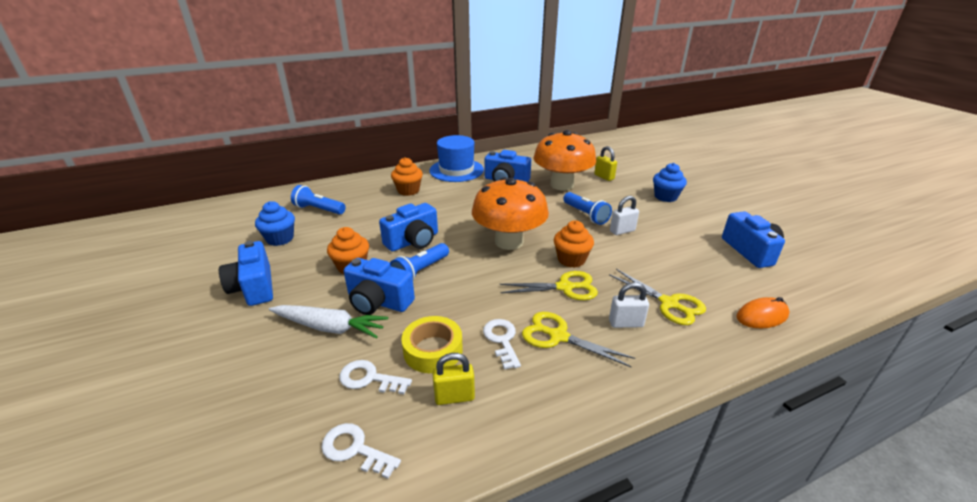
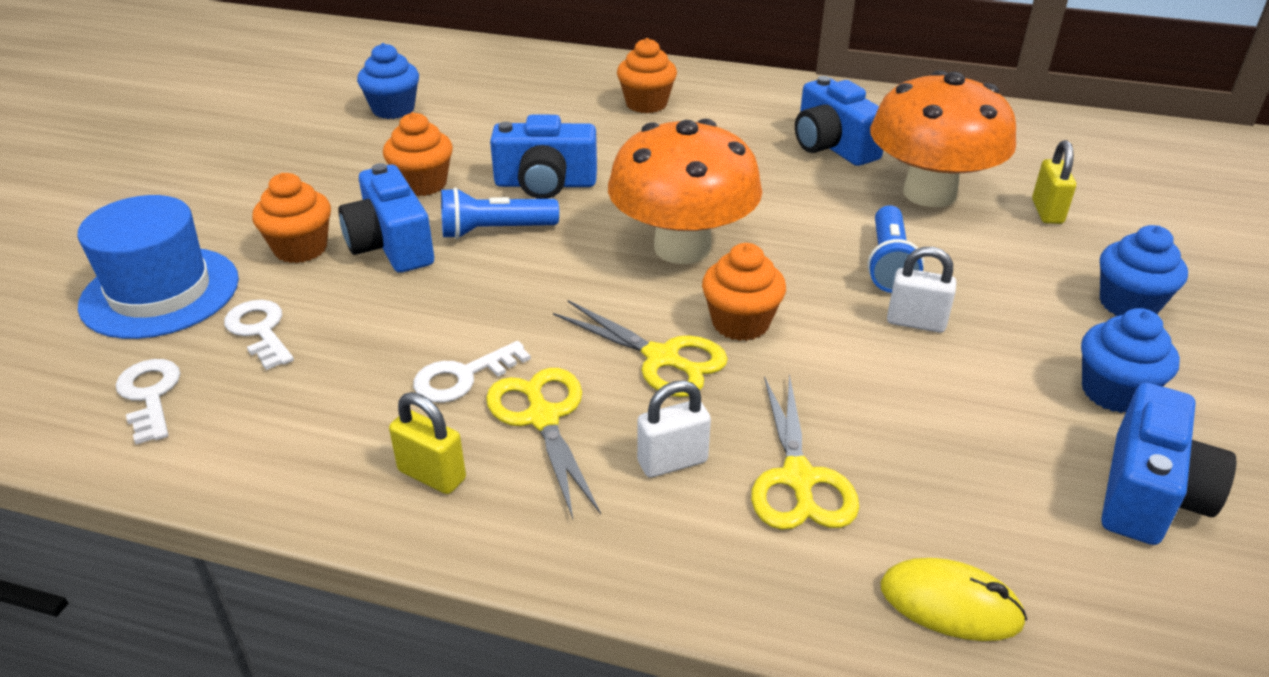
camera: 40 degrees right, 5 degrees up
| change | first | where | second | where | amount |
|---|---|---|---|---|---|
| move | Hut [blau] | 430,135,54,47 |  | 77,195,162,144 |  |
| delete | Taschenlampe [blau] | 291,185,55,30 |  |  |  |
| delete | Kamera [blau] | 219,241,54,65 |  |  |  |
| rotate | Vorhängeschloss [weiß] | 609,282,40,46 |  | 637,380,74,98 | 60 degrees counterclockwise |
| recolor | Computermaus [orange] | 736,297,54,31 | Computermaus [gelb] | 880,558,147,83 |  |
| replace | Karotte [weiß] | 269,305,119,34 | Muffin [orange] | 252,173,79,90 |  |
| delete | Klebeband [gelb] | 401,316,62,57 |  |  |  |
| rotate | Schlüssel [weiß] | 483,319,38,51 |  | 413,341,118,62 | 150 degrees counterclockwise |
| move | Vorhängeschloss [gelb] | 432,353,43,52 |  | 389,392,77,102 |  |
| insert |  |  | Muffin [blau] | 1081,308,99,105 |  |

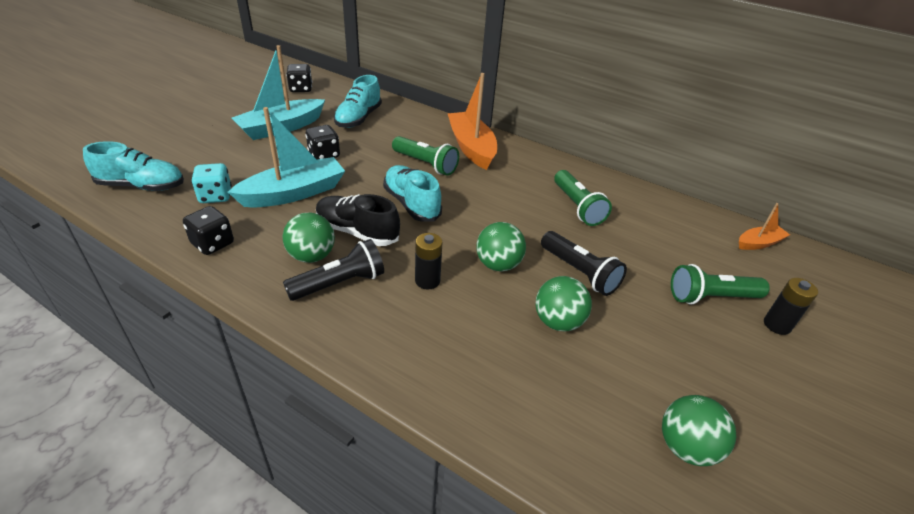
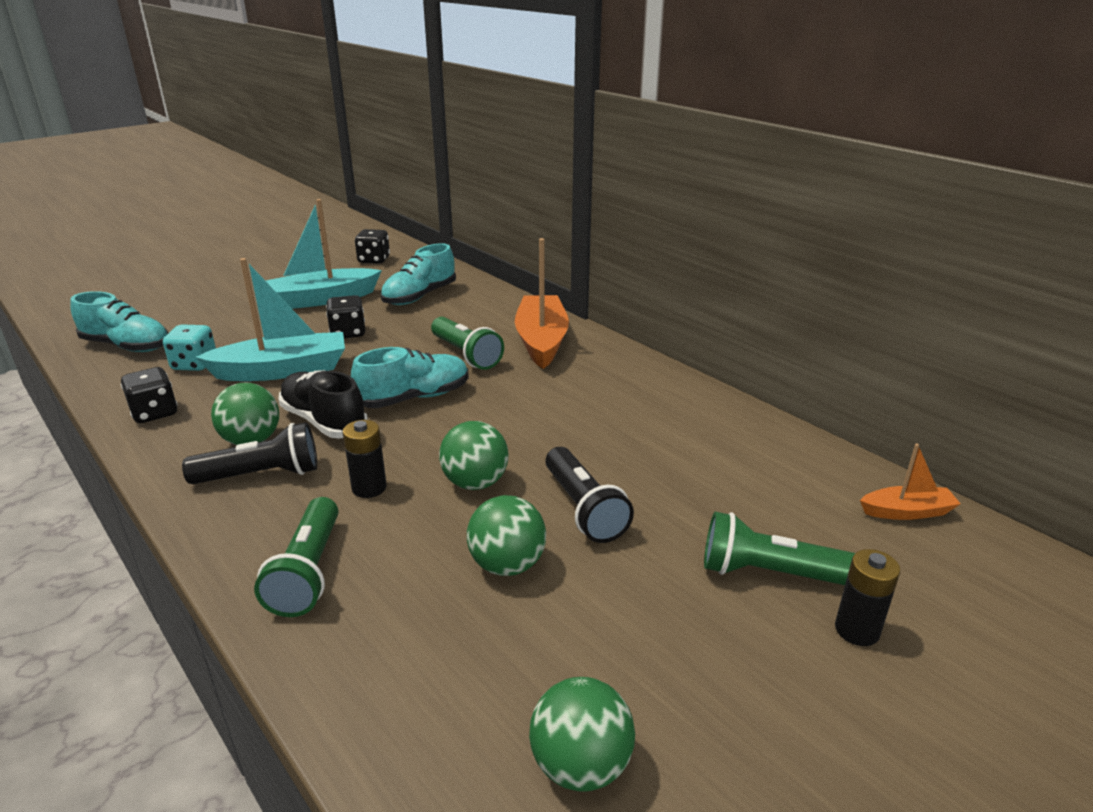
camera: 20 degrees right, 10 degrees down
| change | first | where | second | where | amount |
|---|---|---|---|---|---|
| rotate | Schuh [türkis] | 383,165,59,57 |  | 351,347,117,61 | 75 degrees clockwise |
| move | Taschenlampe [grün] | 554,170,58,56 |  | 254,497,84,120 |  |

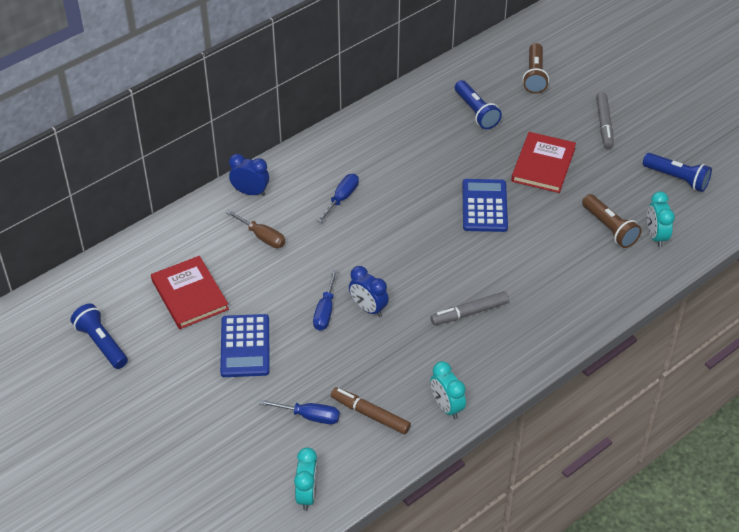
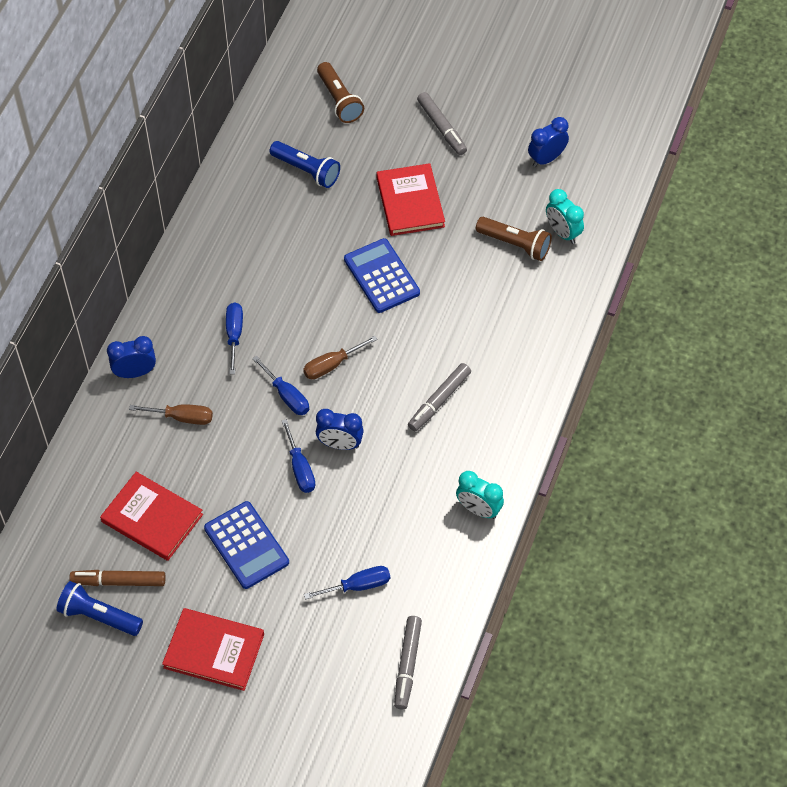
camera: 30 degrees left, 10 degrees up
| change | first | where | second | where | amount |
|---|---|---|---|---|---|
| replace | Taschenlampe [blau] | 643,153,69,39 | Wecker [blau] | 528,117,41,50 |  |
| move | Filzstift [braun] | 331,387,80,47 |  | 69,570,96,16 |  |
| replace | Wecker [türkis] | 294,447,24,64 | Filzstift [grau] | 394,616,28,94 |  |
| insert |  |  | Schraubenzieher [braun] | 303,336,75,43 |  |
| insert |  |  | Schraubenzieher [blau] | 252,356,57,59 |  |
| insert |  |  | Buch [rot] | 162,608,102,83 |  |

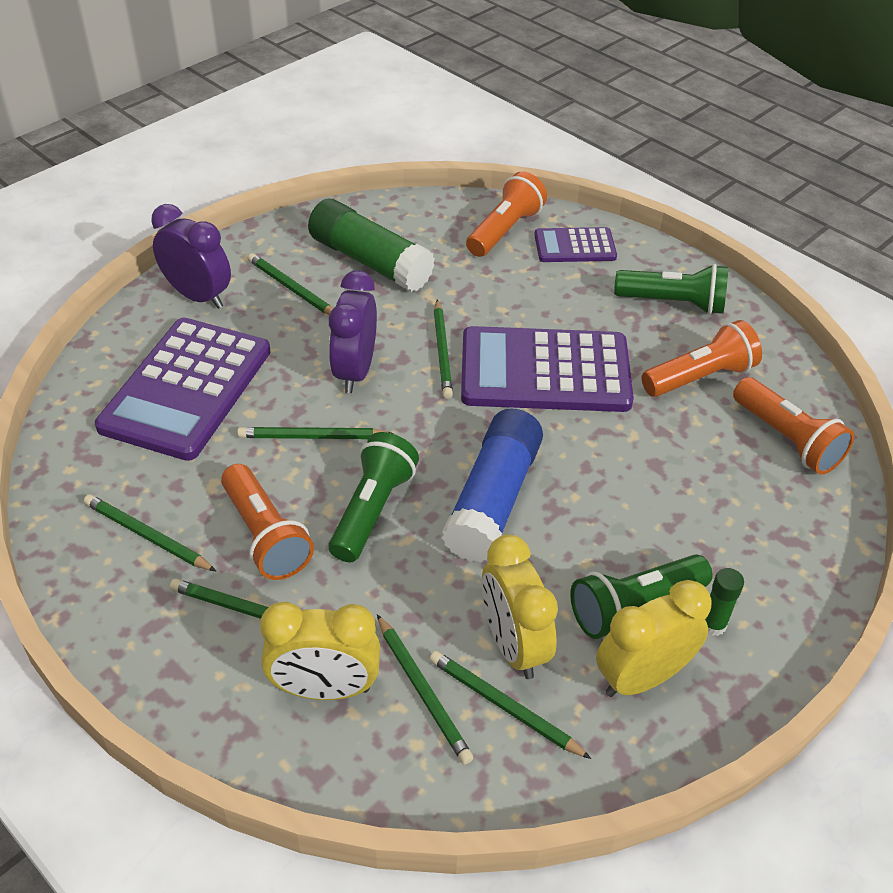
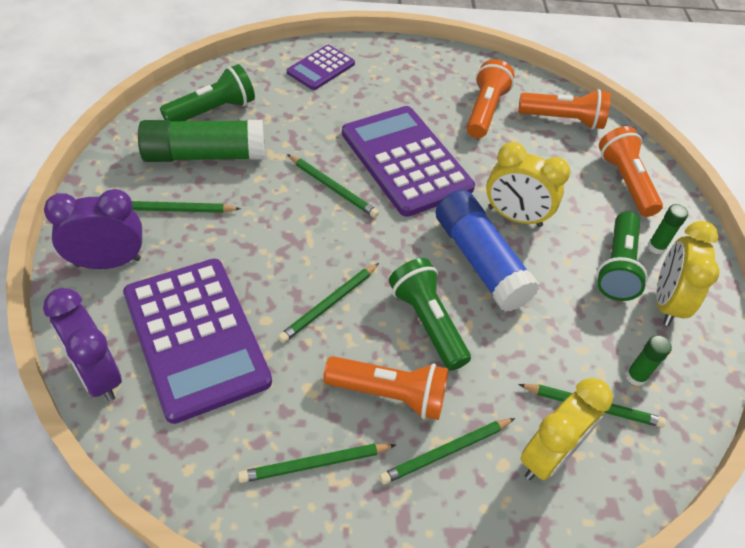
camera: 50 degrees left, 5 degrees up
| change | first | where | second | where | amount |
|---|---|---|---|---|---|
| move | Taschenlampe [orange] | 466,171,81,86 |  | 599,126,64,91 |  |
| move | Taschenlampe [grün] | 614,264,114,51 |  | 160,64,95,57 |  |
| move | Wecker [lila] | 329,270,48,123 |  | 43,288,79,113 |  |
| rotate | Taschenrechner [lila] | 461,326,173,86 |  | 342,106,133,111 | 105 degrees clockwise |
| move | Wecker [gelb] | 482,534,76,145 |  | 486,142,84,85 |  |
| replace | Bleistift [grün] | 429,651,162,108 | Klebestift [grün] | 626,335,46,51 |  |

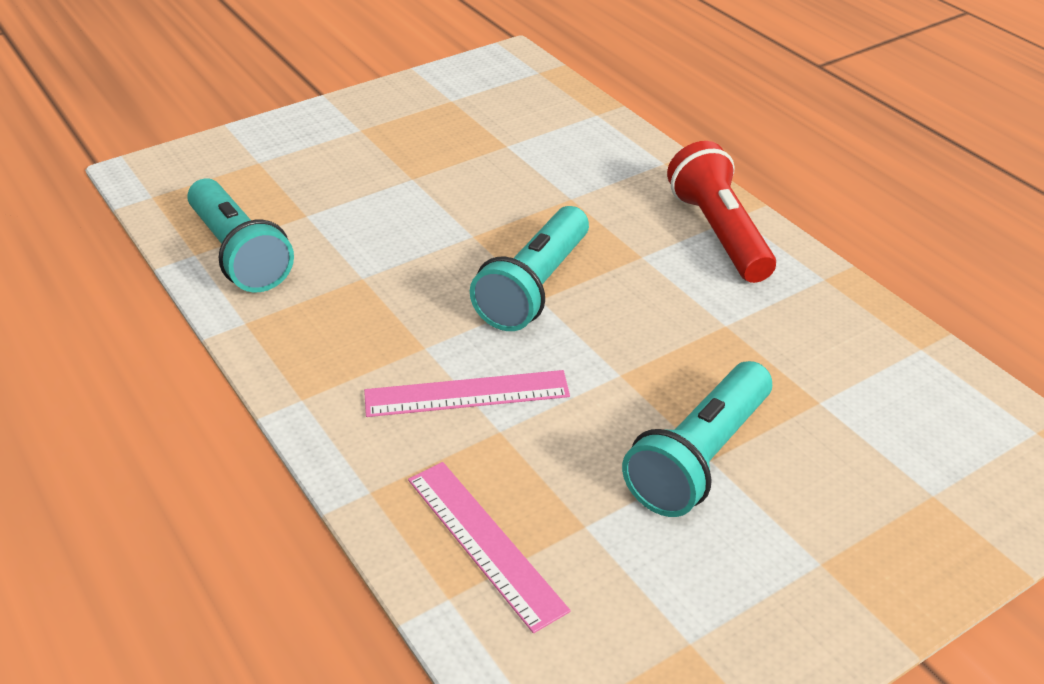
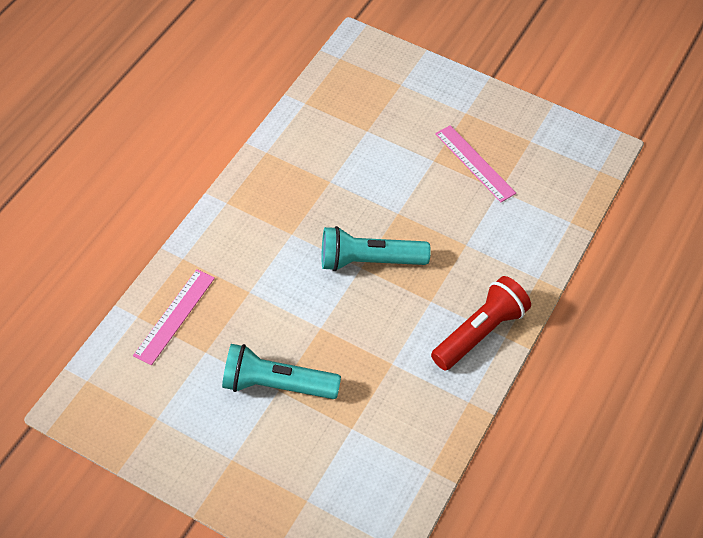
camera: 60 degrees right, 15 degrees up
| change | first | where | second | where | amount |
|---|---|---|---|---|---|
| delete | Taschenlampe [türkis] | 187,178,107,115 |  |  |  |
| move | Lineal [rosa] | 364,370,206,47 |  | 435,125,81,77 |  |

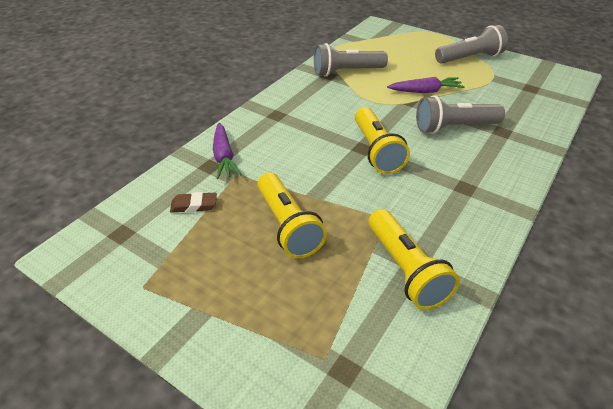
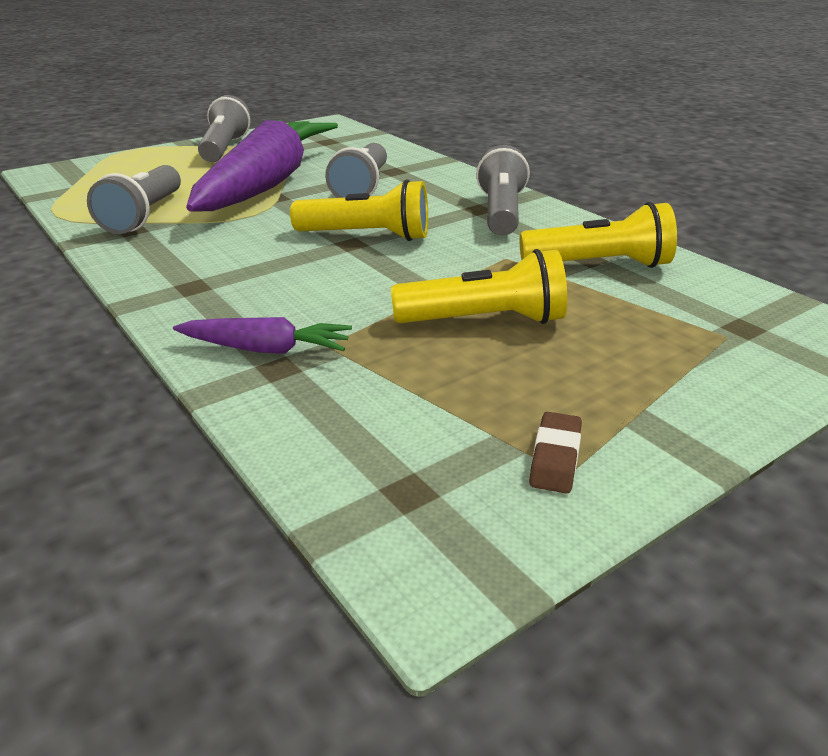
camera: 70 degrees left, 10 degrees down
| change | first | where | second | where | amount |
|---|---|---|---|---|---|
| resize | Karotte [lila] | 387,77,78,16 |  | 186,120,152,91 | x2.44 |
| move | Radiergummi [braun] | 170,192,47,21 |  | 529,412,53,82 |  |
| insert |  |  | Taschenlampe [grau] | 476,145,54,91 |  |

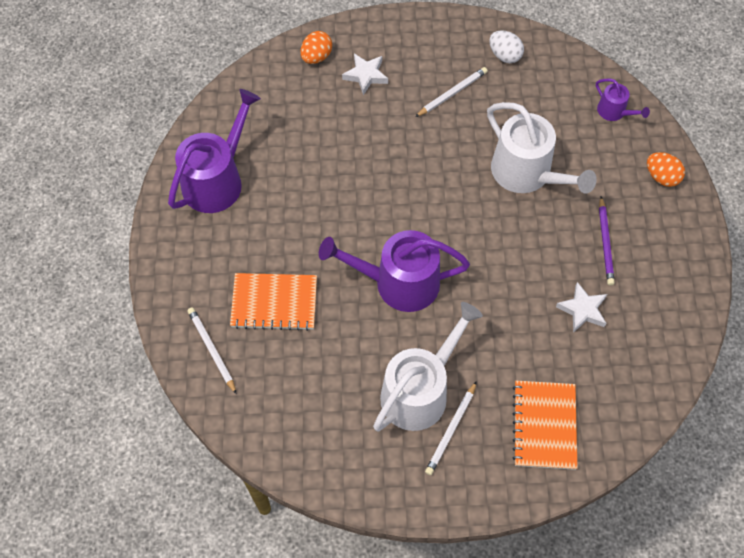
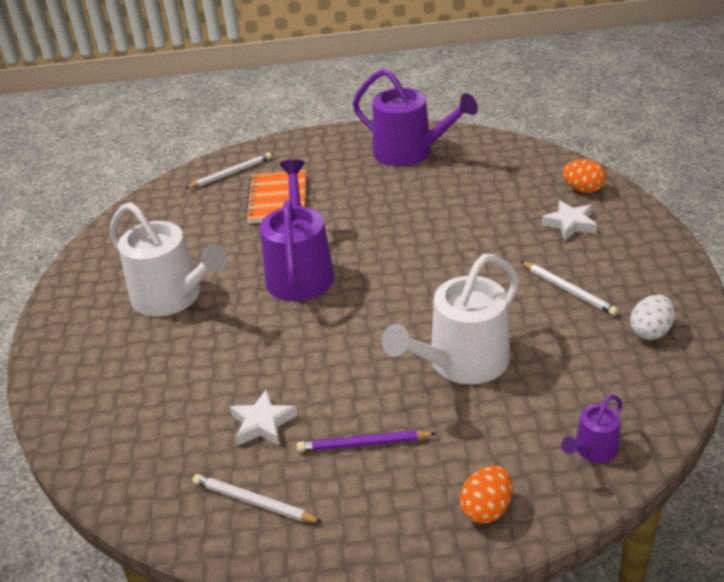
camera: 90 degrees right, 25 degrees down
| change | first | where | second | where | amount |
|---|---|---|---|---|---|
| move | Bleistift [weiß] | 425,381,52,94 |  | 192,474,130,49 |  |
| delete | Notizbuch [orange] | 513,381,65,89 |  |  |  |

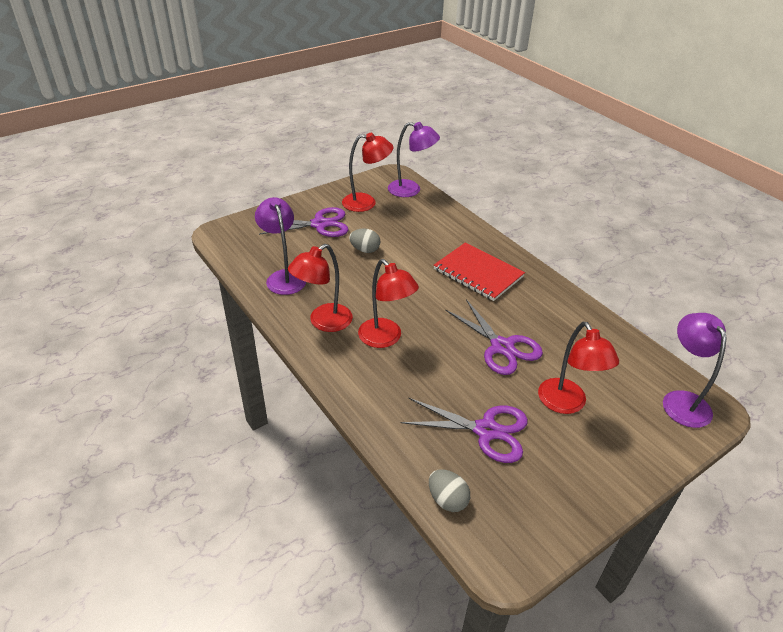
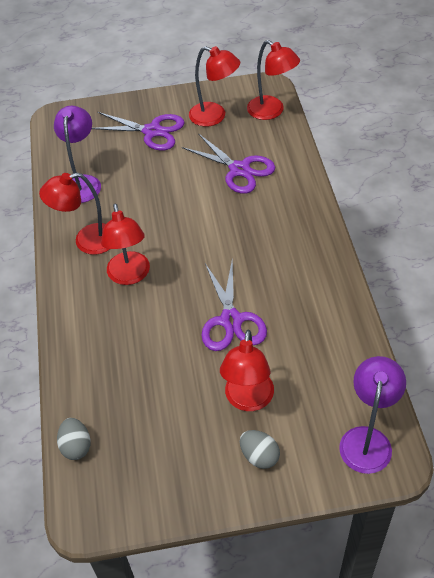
camera: 30 degrees right, 10 degrees up
| change | first | where | second | where | amount |
|---|---|---|---|---|---|
| recolor | Lampe [lila] | 388,122,52,75 | Lampe [rot] | 247,40,53,80 |  |
| move | Ei [grau] | 349,228,31,25 |  | 240,430,40,39 |  |
| delete | Notizbuch [rot] | 434,242,91,59 |  |  |  |
| move | Schere [lila] | 401,398,127,65 |  | 182,133,93,61 |  |

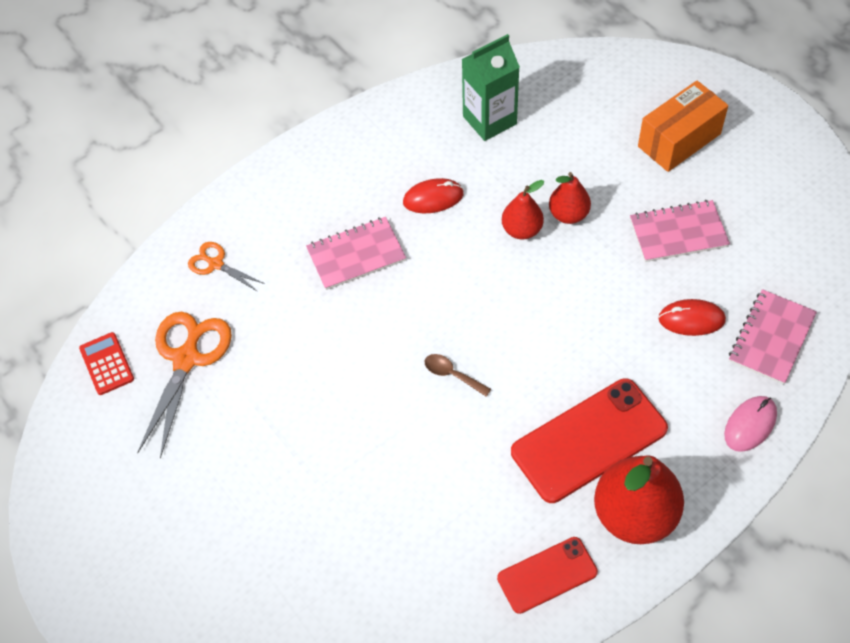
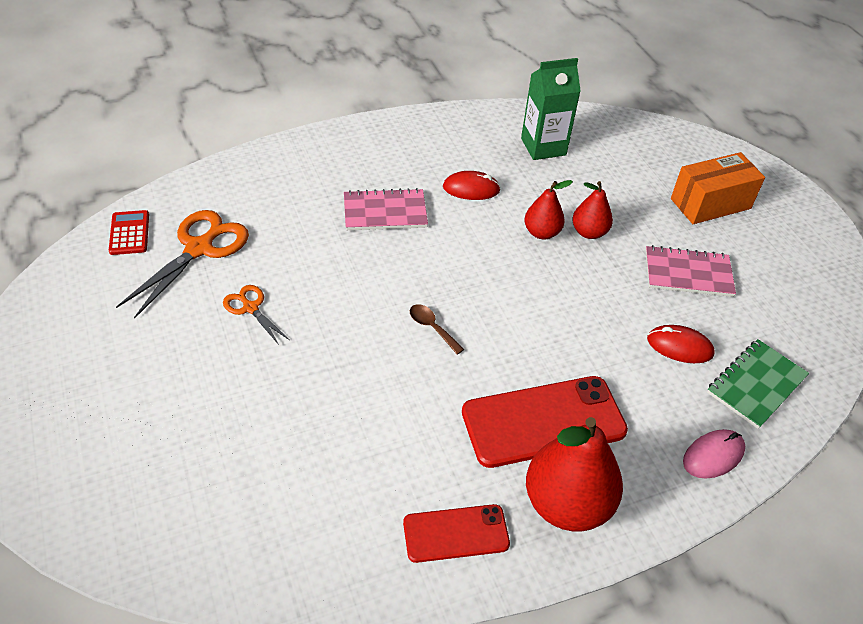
camera: 10 degrees right, 10 degrees down
| change | first | where | second | where | amount |
|---|---|---|---|---|---|
| move | Schere [orange] | 188,242,77,50 |  | 223,285,66,60 |  |
| recolor | Notizbuch [rosa] | 729,289,88,96 | Notizbuch [grün] | 707,339,102,90 |  |

